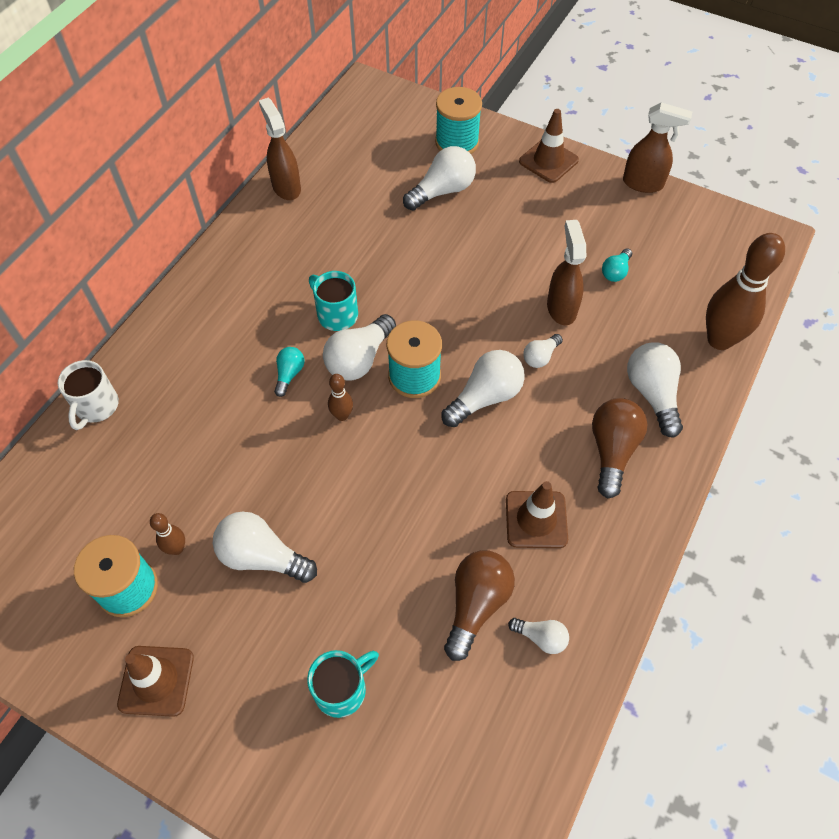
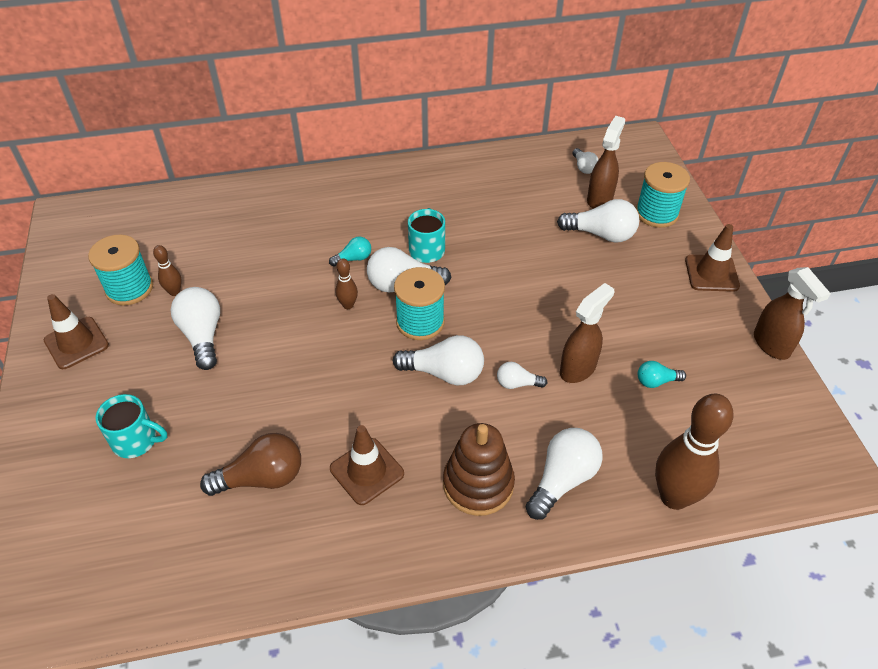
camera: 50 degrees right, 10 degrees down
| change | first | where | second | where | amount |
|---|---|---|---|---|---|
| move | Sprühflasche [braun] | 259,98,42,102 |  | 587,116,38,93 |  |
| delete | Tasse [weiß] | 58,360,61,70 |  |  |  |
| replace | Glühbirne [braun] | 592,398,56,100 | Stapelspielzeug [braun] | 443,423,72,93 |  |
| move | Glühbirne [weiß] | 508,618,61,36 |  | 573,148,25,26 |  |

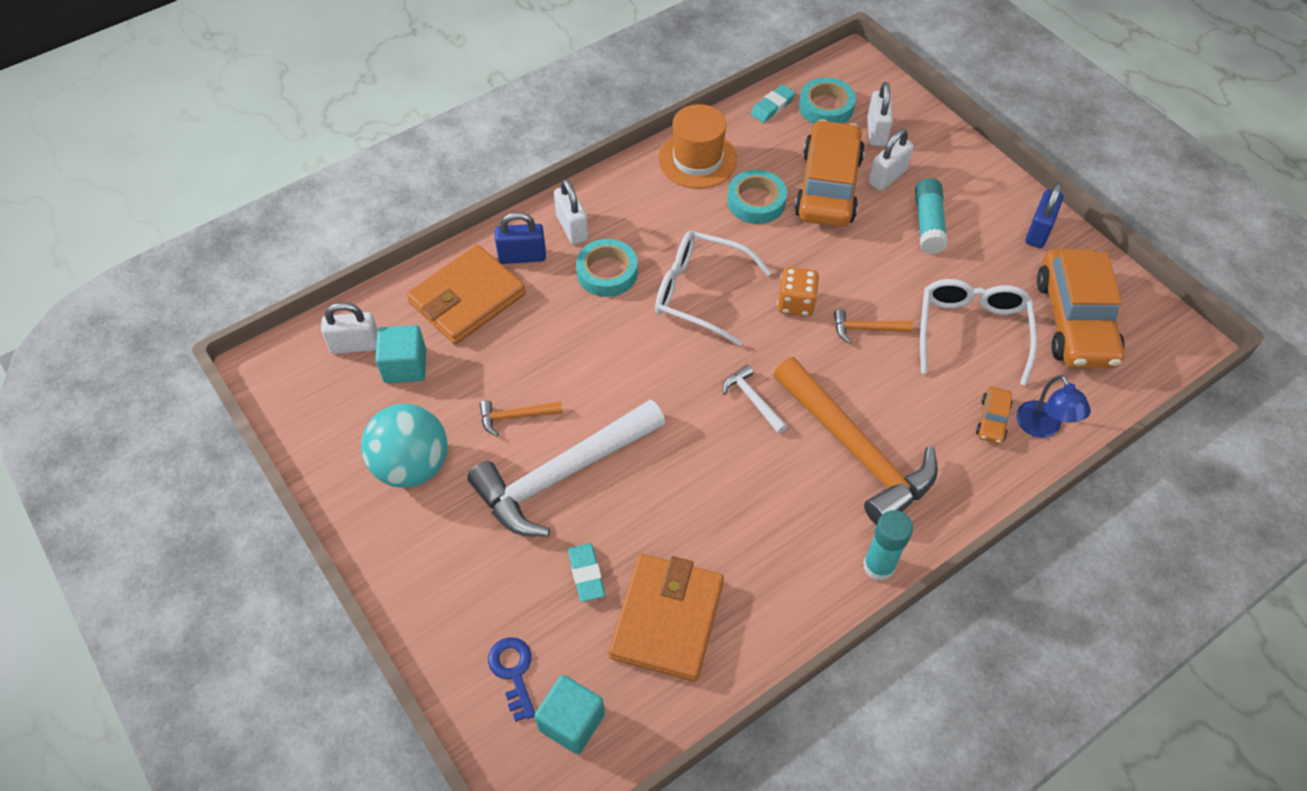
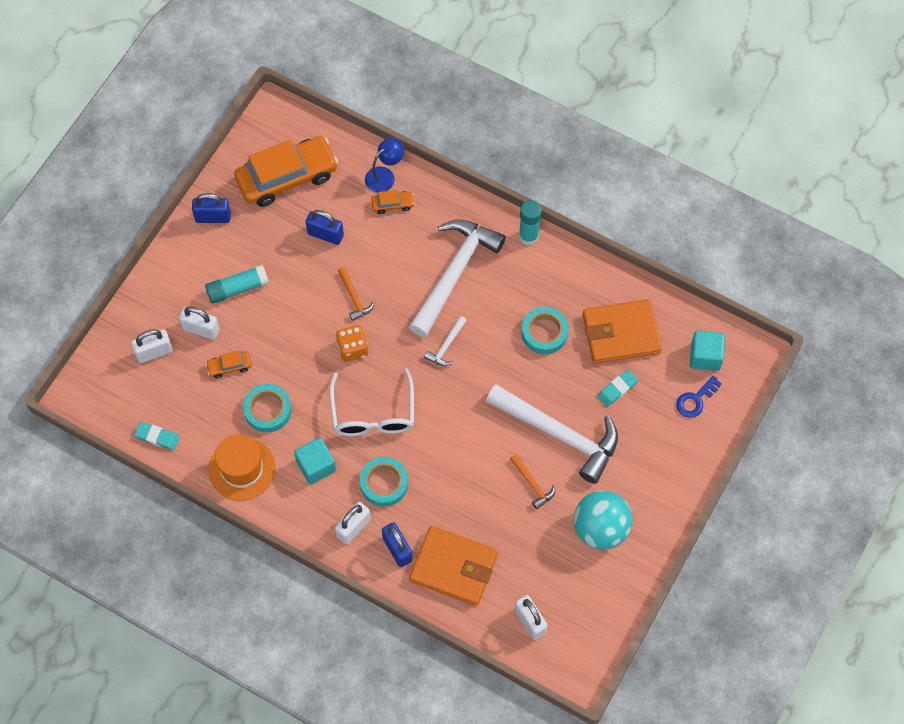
camera: 115 degrees left, 10 degrees up
| change | first | where | second | where | amount |
|---|---|---|---|---|---|
| move | Klebeband [türkis] | 799,77,57,47 |  | 521,307,48,47 |  |
| resize | Auto [orange] | 794,119,71,108 |  | 206,350,46,28 | x0.42 |
| replace | Brille [weiß] | 920,279,117,107 | Vorhängeschloss [blau] | 306,210,38,35 |  |
| move | Kubus [türkis] | 375,325,51,58 |  | 294,437,42,47 |  |
| recolor | Hammer [orange] | 773,357,165,168 | Hammer [weiß] | 409,219,97,118 |  |

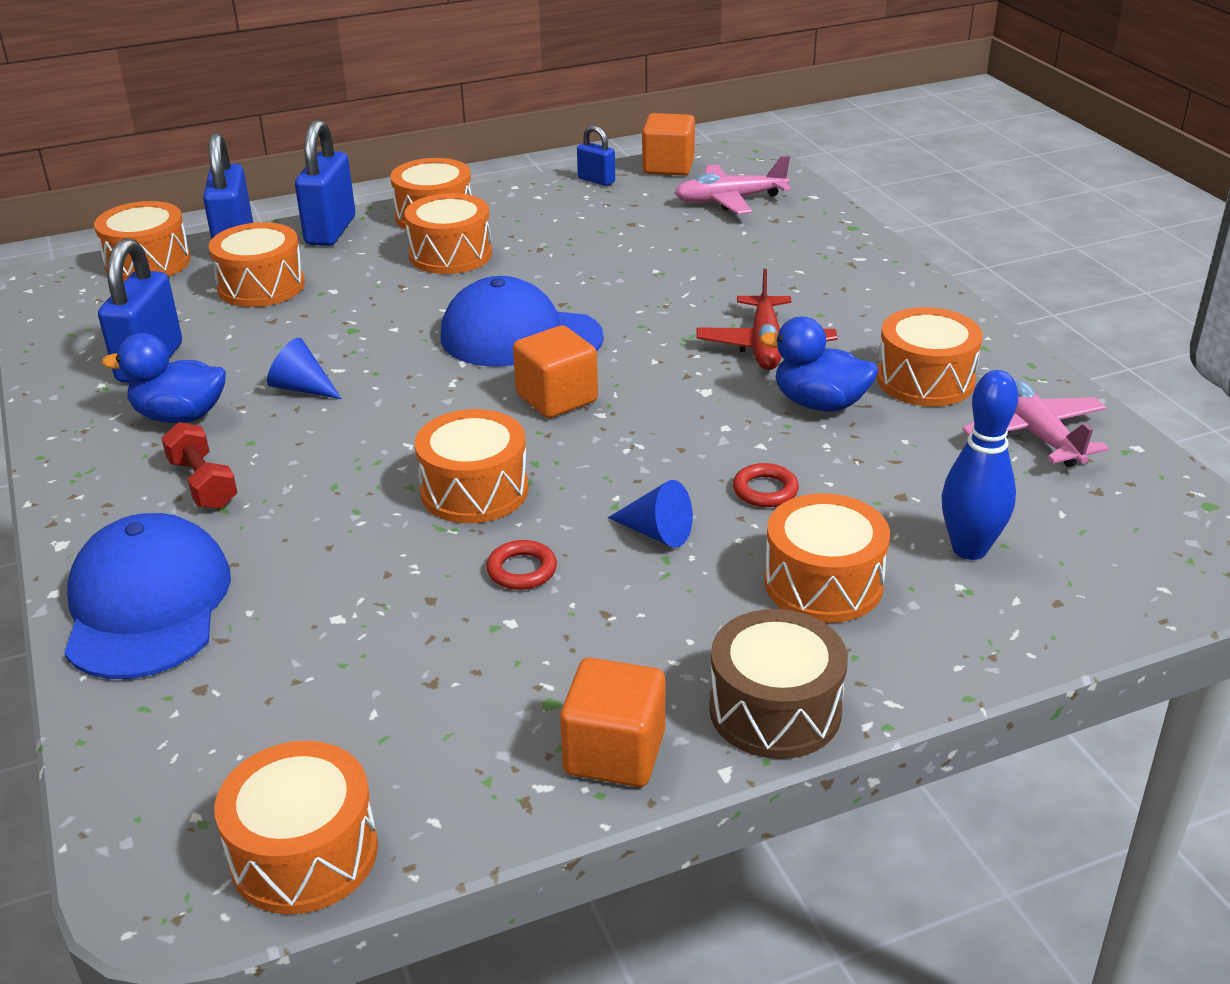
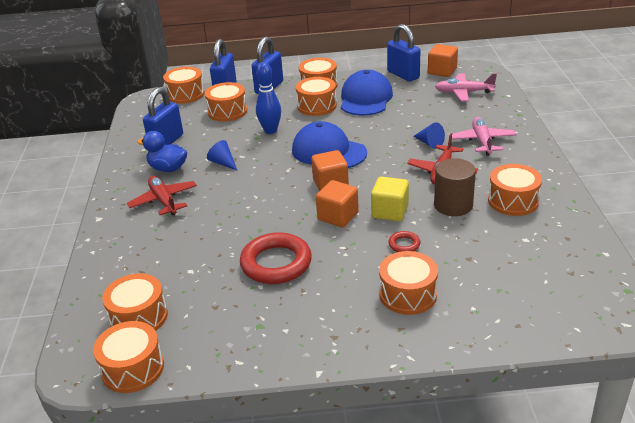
camera: 20 degrees right, 0 degrees up
| change | first | where | second | where | amount |
|---|---|---|---|---|---|
| resize | Vorhängeschloss [blau] | 577,126,38,60 |  | 387,24,33,58 | x1.87 |
| replace | Ente [blau] | 760,317,118,94 | Vollzylinder [braun] | 434,158,42,58 |  |
| move | Bowlingkegel [blau] | 942,370,76,190 |  | 256,62,25,72 |  |
| move | Flugzeug [rosa] | 962,378,147,89 |  | 449,117,67,38 |  |
| move | Trommel [orange] | 415,409,114,114 |  | 102,273,66,58 |  |
| replace | Hantel [rot] | 161,422,77,87 | Flugzeug [rot] | 127,176,70,40 |  |
| move | Kegel [blau] | 608,480,85,68 |  | 413,122,32,27 |  |
| move | Kappe [blau] | 64,513,167,166 |  | 341,70,52,46 |  |
| resize | Ring [rot] | 486,540,71,50 |  | 240,232,72,52 | x2.22 |
| delete | Trommel [braun] | 709,609,139,150 |  |  |  |
| move | Kubus [orange] | 560,658,105,129 |  | 316,180,43,47 |  |
| insert |  |  | Kubus [gelb] | 371,177,38,44 |  |

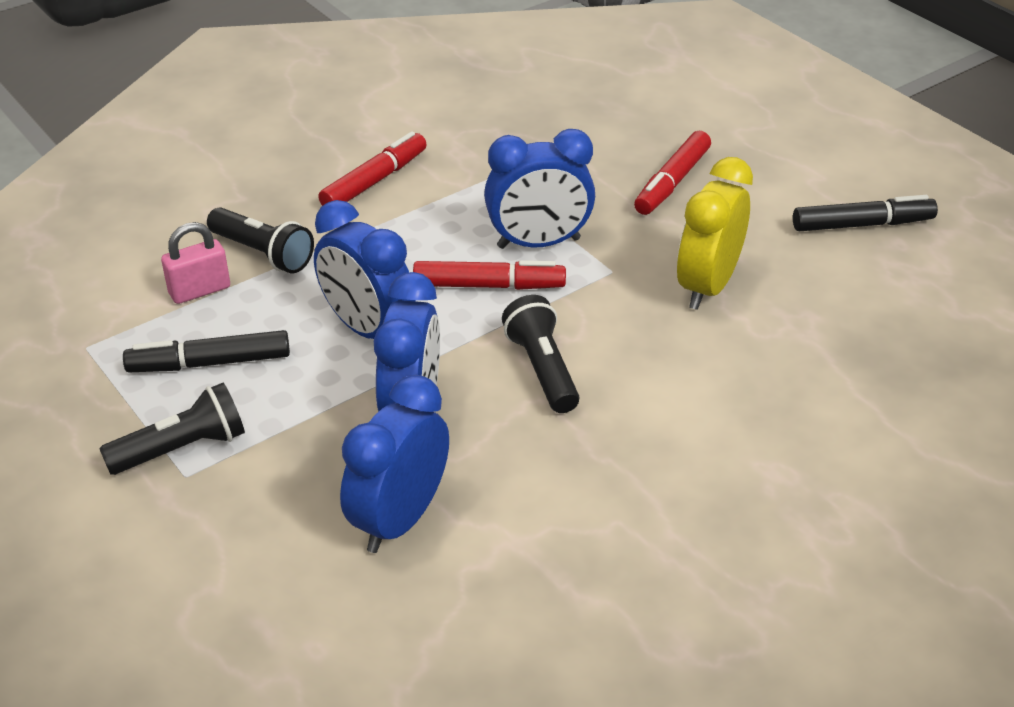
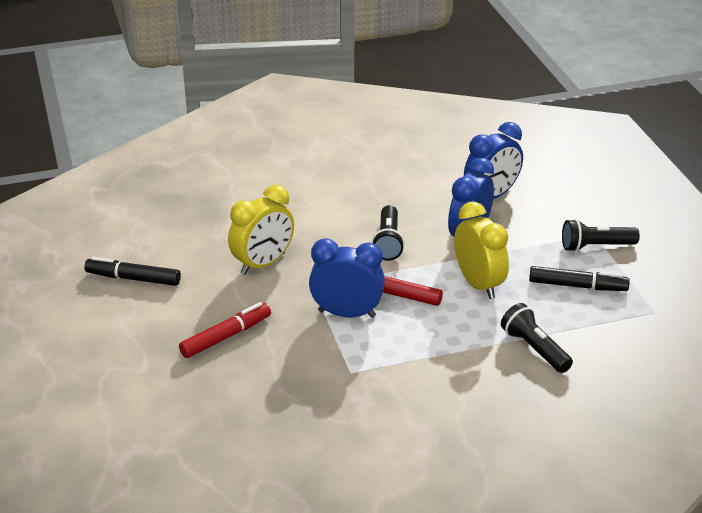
camera: 160 degrees left, 5 degrees down
| change | first | where | second | where | amount |
|---|---|---|---|---|---|
| delete | Filzstift [rot] | 318,131,109,75 |  |  |  |
| recolor | Wecker [blau] | 314,200,102,139 | Wecker [gelb] | 454,202,55,97 |  |
| delete | Vorhängeschloss [rosa] | 161,222,69,82 |  |  |  |

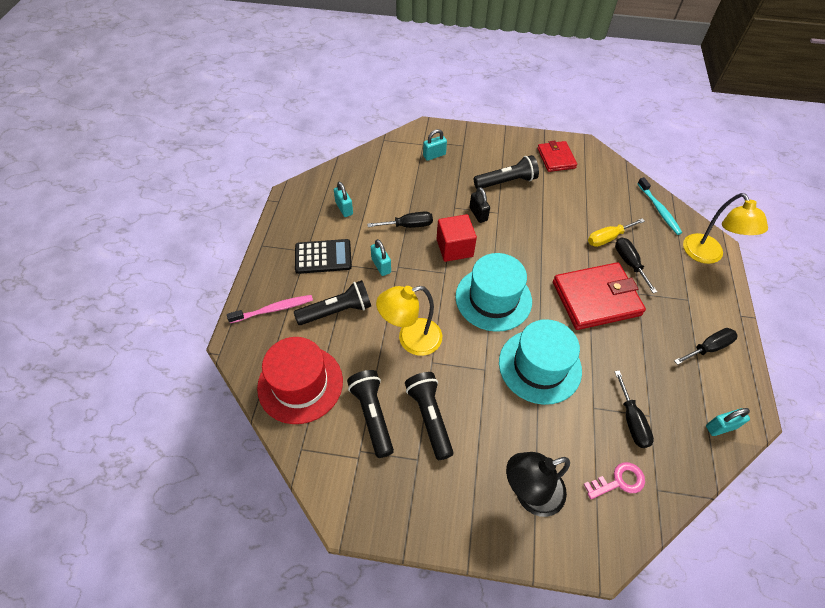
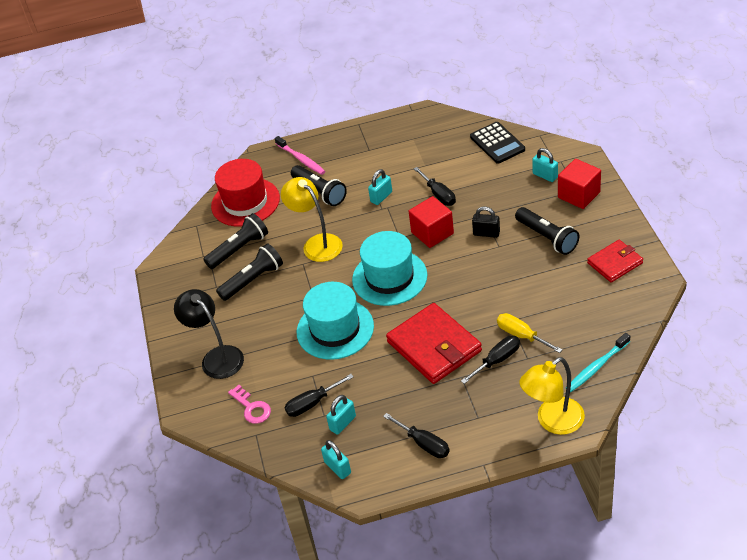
camera: 75 degrees right, 10 degrees down
| change | first | where | second | where | amount |
|---|---|---|---|---|---|
| move | Vorhängeschloss [türkis] | 334,182,19,35 |  | 326,395,30,40 |  |
| rotate | Vorhängeschloss [schwarz] | 469,187,21,36 |  | 472,207,28,31 | 60 degrees clockwise |
| move | Taschenrechner [schwarz] | 295,239,57,35 |  | 470,122,55,42 |  |
| insert |  |  | Kubus [rot] | 558,159,43,50 |  |

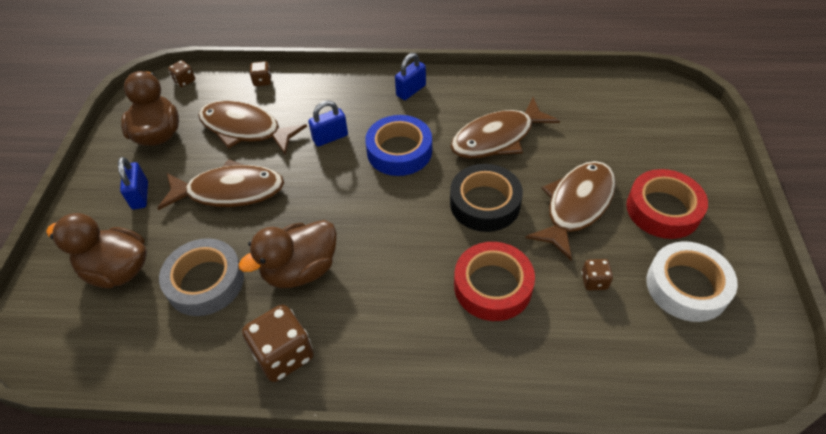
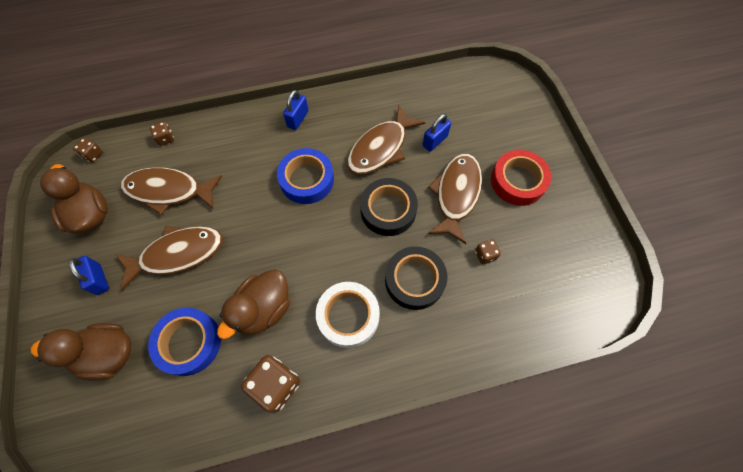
camera: 20 degrees left, 15 degrees up
| change | first | where | second | where | amount |
|---|---|---|---|---|---|
| move | Vorhängeschloss [blau] | 308,101,40,45 |  | 422,114,29,38 |  |
| recolor | Klebeband [grau] | 159,238,85,78 | Klebeband [blau] | 148,308,73,68 |  |
| move | Klebeband [weiß] | 646,241,92,81 |  | 316,282,64,66 |  |
| recolor | Klebeband [rot] | 454,242,81,79 | Klebeband [schwarz] | 385,246,62,64 |  |

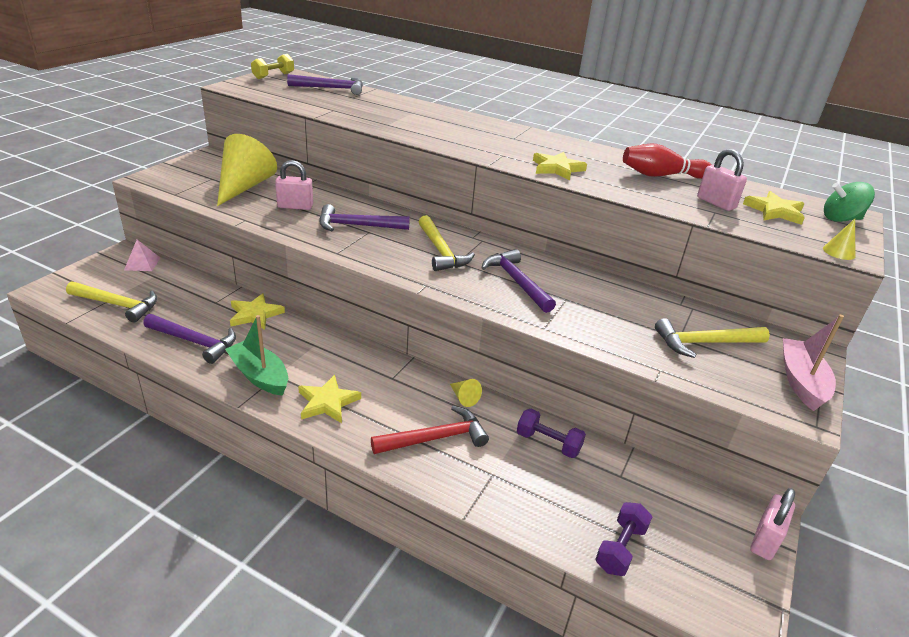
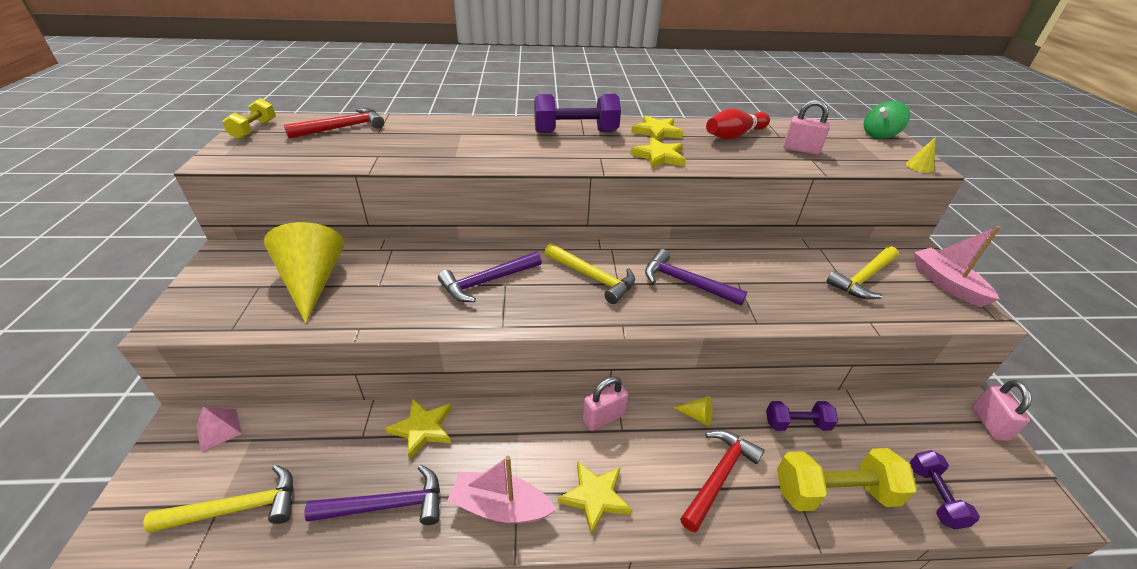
camera: 30 degrees left, 5 degrees up
| change | first | where | second | where | amount |
|---|---|---|---|---|---|
| recolor | Hammer [lila] | 287,74,76,21 | Hammer [rot] | 284,108,100,31 |  |
| move | Vorhängeschloss [rosa] | 275,160,38,50 |  | 583,376,46,55 |  |
| move | Stern [gelb] | 743,191,62,34 |  | 631,115,52,26 |  |
| recolor | Boot [grün] | 225,315,63,81 | Boot [rosa] | 447,456,109,67 |  |
| insert |  |  | Hantel [lila] | 534,94,87,39 |  |
| insert |  |  | Hantel [gelb] | 777,448,140,63 |  |

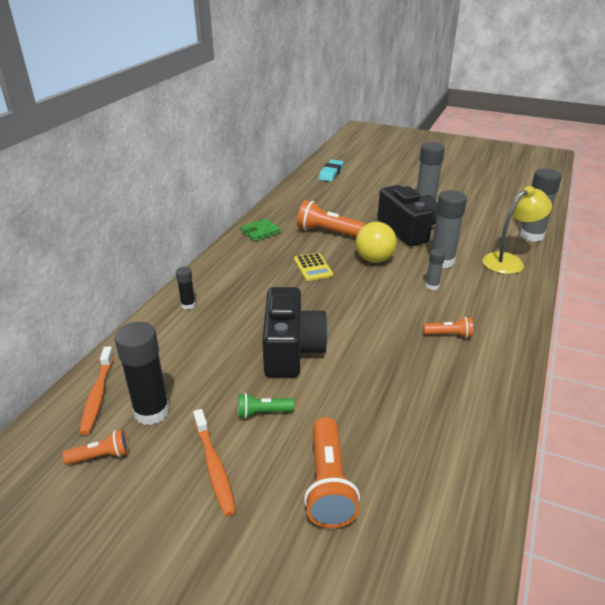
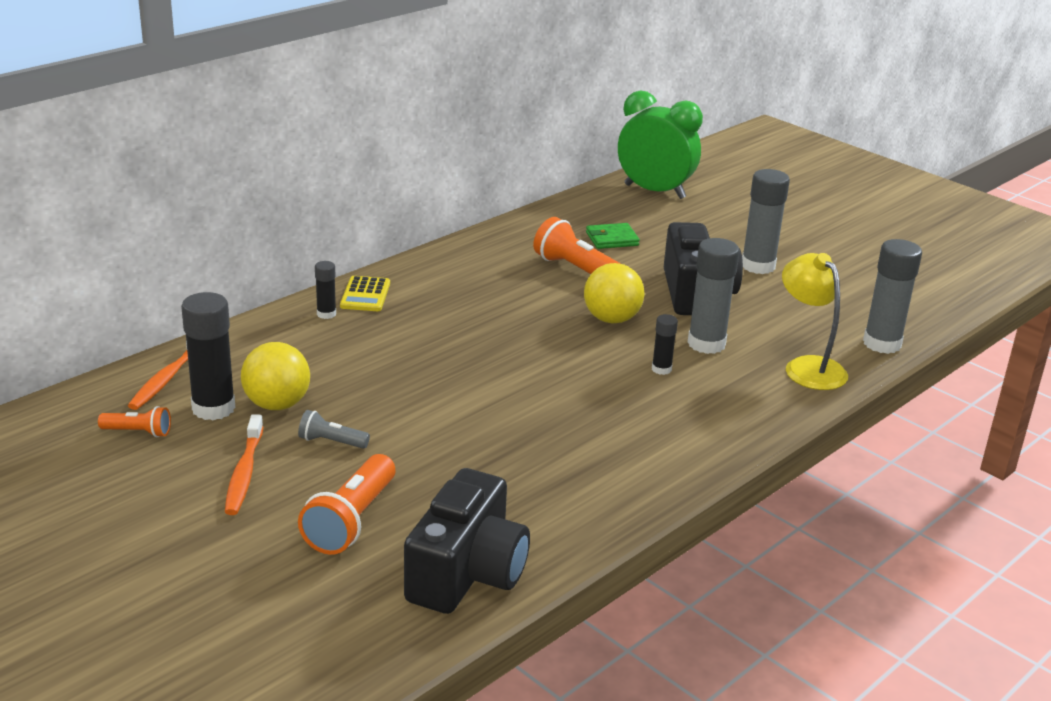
camera: 20 degrees right, 5 degrees down
| change | first | where | second | where | amount |
|---|---|---|---|---|---|
| replace | Radiergummi [türkis] | 318,159,26,23 | Wecker [grün] | 618,90,85,109 |  |
| rotate | Lampe [gelb] | 482,186,70,88 |  | 782,253,66,137 | 105 degrees counterclockwise |
| move | Geldbörse [grün] | 241,219,39,22 |  | 586,223,54,26 |  |
| recolor | Klebestift [grau] | 425,249,20,41 | Klebestift [schwarz] | 652,314,26,61 |  |
| move | Taschenrechner [gelb] | 294,253,39,28 |  | 340,276,50,35 |  |
| move | Kamera [schwarz] | 262,287,66,90 |  | 404,468,126,146 |  |
| delete | Taschenlampe [orange] | 423,317,50,21 |  |  |  |
| recolor | Taschenlampe [grün] | 238,393,56,26 | Taschenlampe [grau] | 298,410,72,39 |  |
| insert |  |  | Ball [gelb] | 241,342,69,68 |  |

